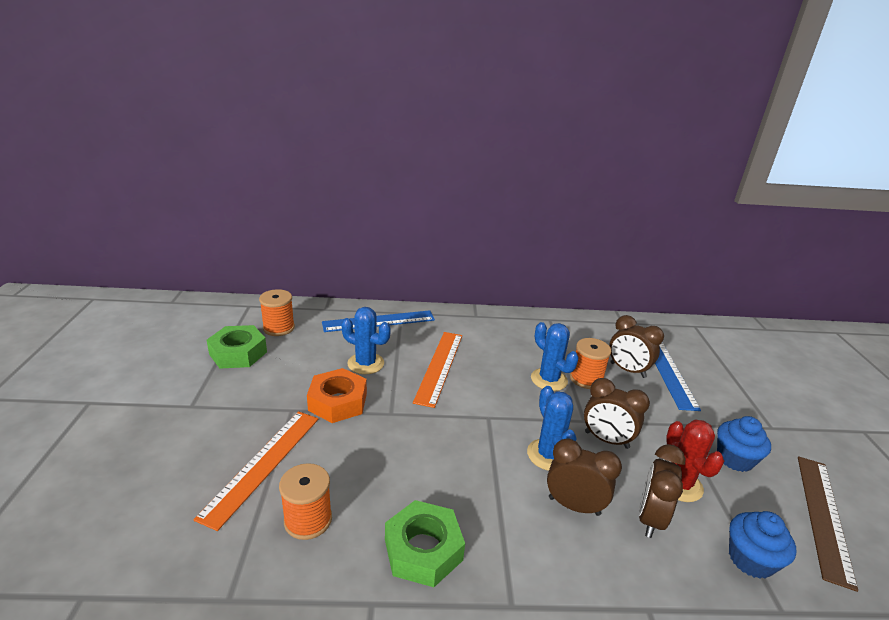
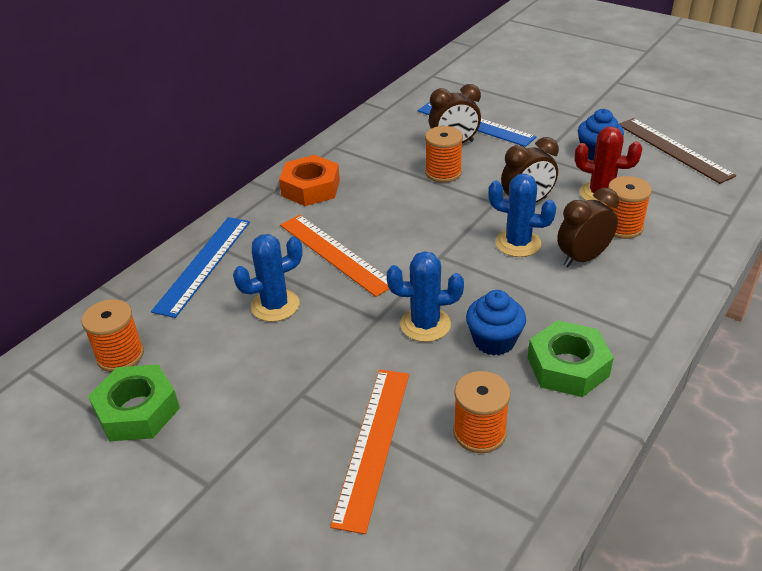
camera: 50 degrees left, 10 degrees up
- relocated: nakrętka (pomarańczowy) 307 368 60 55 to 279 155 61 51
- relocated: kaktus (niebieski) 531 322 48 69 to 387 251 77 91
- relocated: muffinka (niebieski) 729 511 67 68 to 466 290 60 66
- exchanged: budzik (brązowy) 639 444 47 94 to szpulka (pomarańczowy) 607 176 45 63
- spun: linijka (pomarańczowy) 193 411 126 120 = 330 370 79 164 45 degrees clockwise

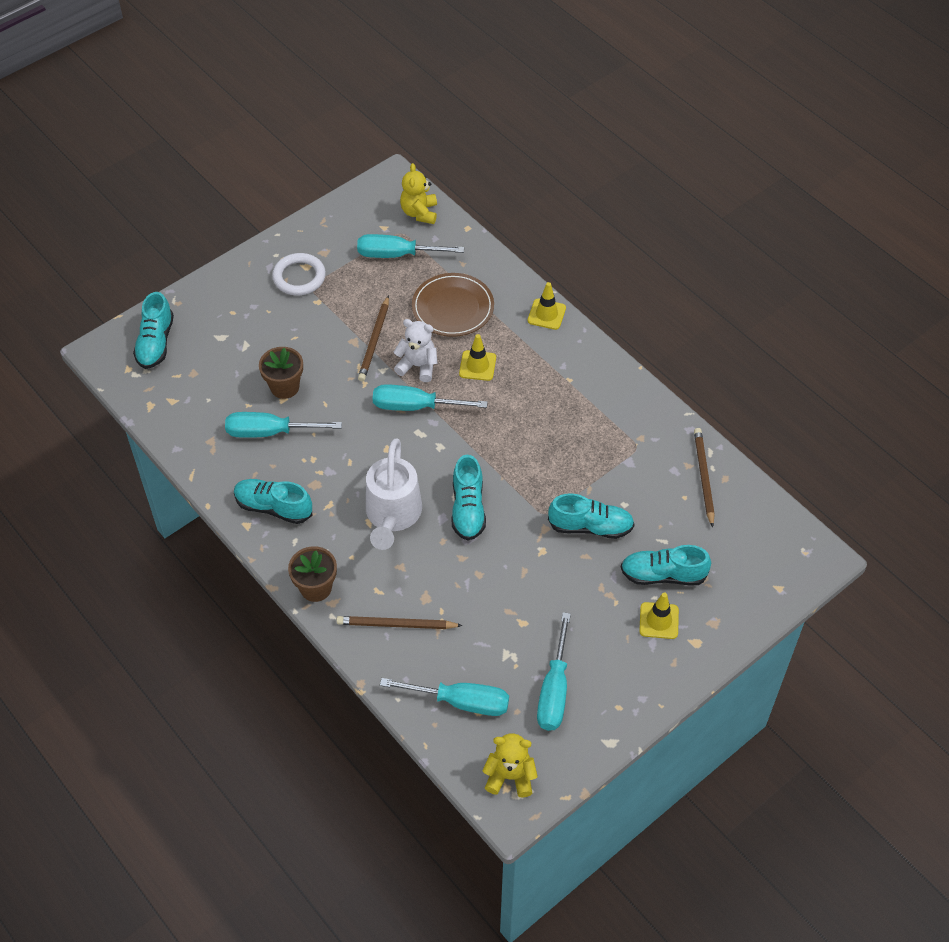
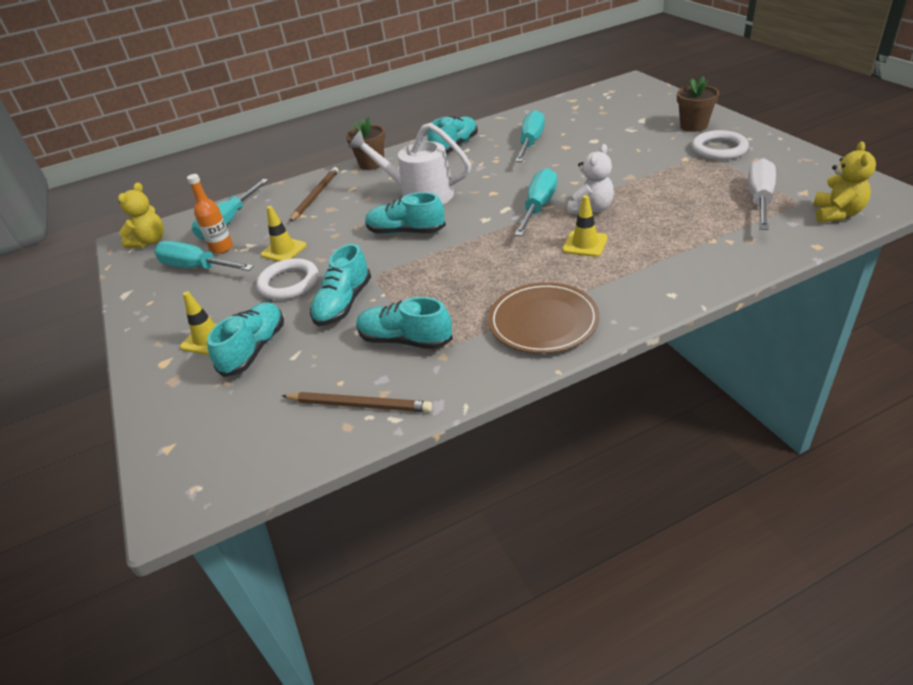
camera: 110 degrees right, 15 degrees down
- missing: ołówek (brązowy) 358 295 31 86
- appeared: butelka (pomarańczowy) 187 174 46 80
- appeared: pierścień (biały) 256 258 63 42
- relocated: but (turkusowy) 133 292 41 77 to 356 297 97 52
- relocated: doniczka (brązowy) 259 347 44 52 to 677 76 42 56
- relocated: talerz (brązowy) 412 273 82 64 to 488 282 112 72
- relocated: pachołek (żółty) 528 282 38 48 to 260 206 47 56
- colour: śrubokręt (turkusowy) 357 234 107 24 to śrubokręt (biały) 748 158 28 72
- spun: miś (żółty) 400 163 37 61 = 813 141 63 81 90 degrees clockwise

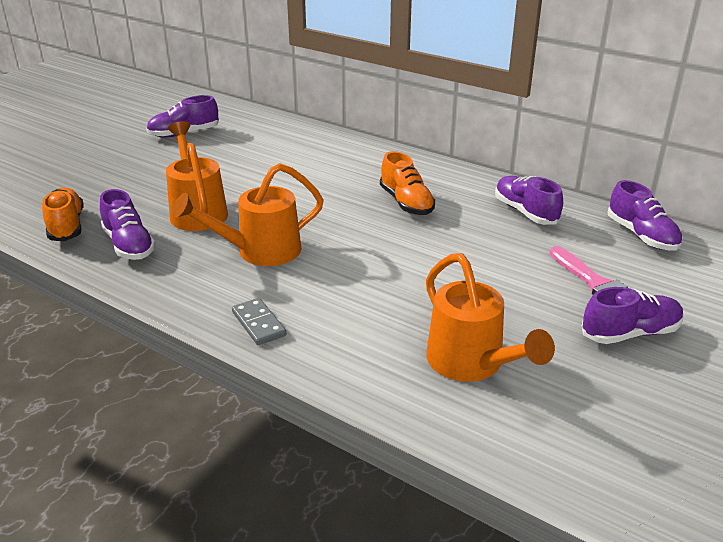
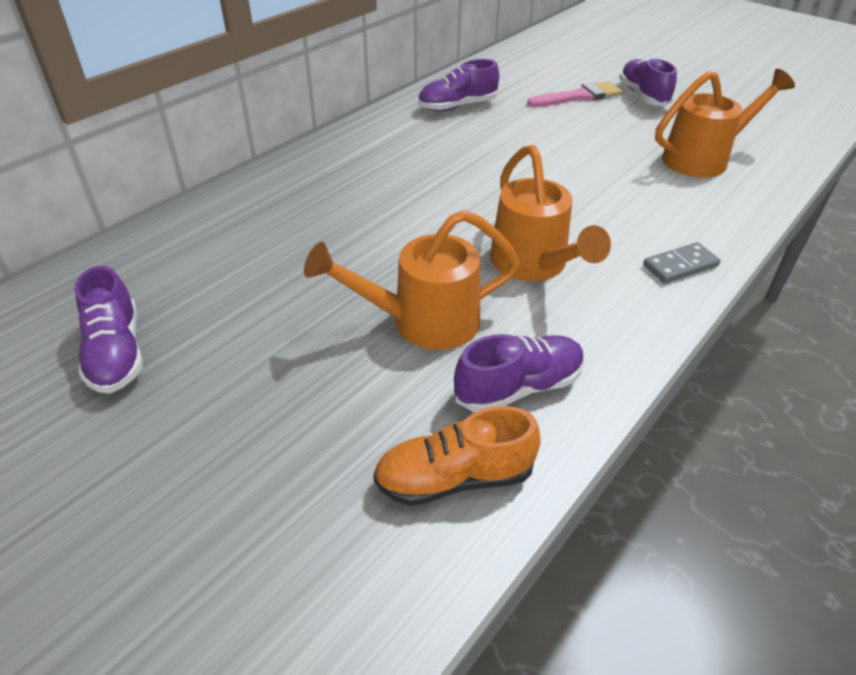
camera: 85 degrees left, 10 degrees up
- missing: but (pomarańczowy) 380 151 55 64
- missing: but (fioletowy) 607 180 76 70

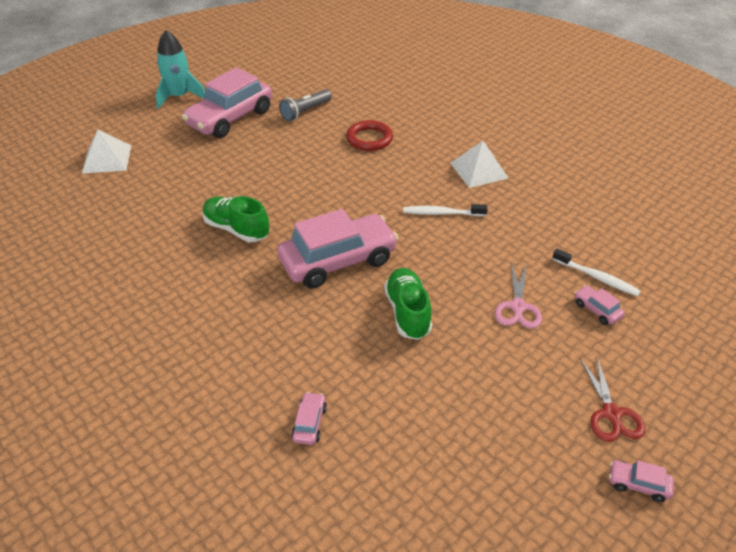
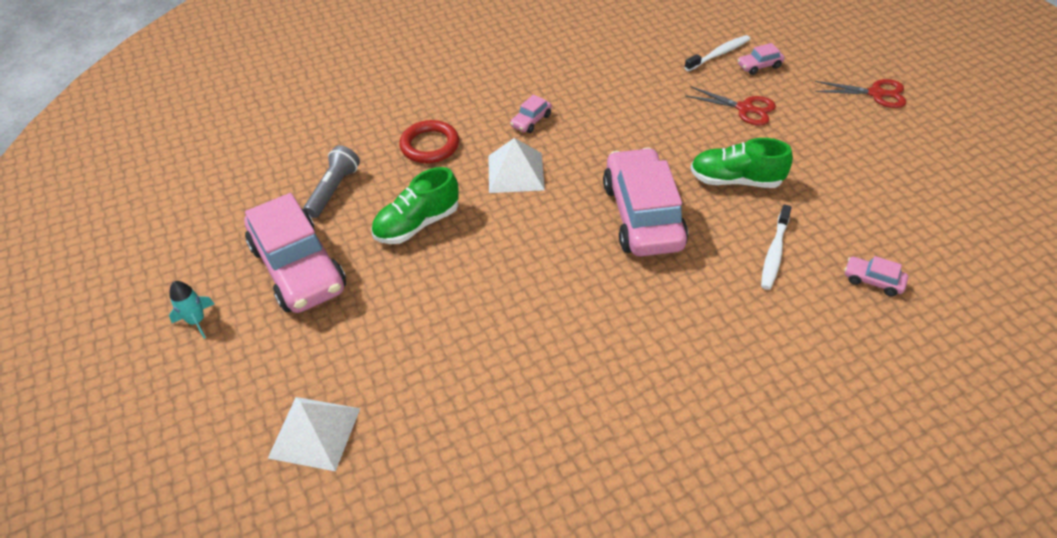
camera: 70 degrees left, 5 degrees up
- relocated: but (zielony) 202 196 67 46 to 371 167 88 77
- relocated: szczoteczka do zębów (biały) 403 204 85 12 to 761 204 31 86
- relocated: piramida (biały) 450 141 58 47 to 488 138 57 55
- relocated: samochód (różowy) 609 460 65 42 to 510 94 42 39
- colour: nożyczki (różowy) 495 262 47 67 to nożyczki (czerwony) 685 86 91 40
- spun: latarka (szary) 279 89 53 32 = 303 146 57 72 135 degrees counterclockwise
- size: rakieta (turkusowy) 156 30 49 79 = 169 281 45 57 x0.54

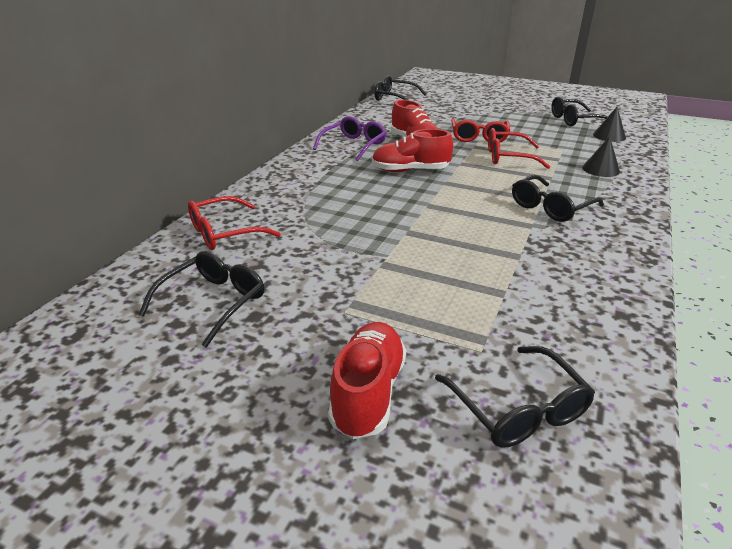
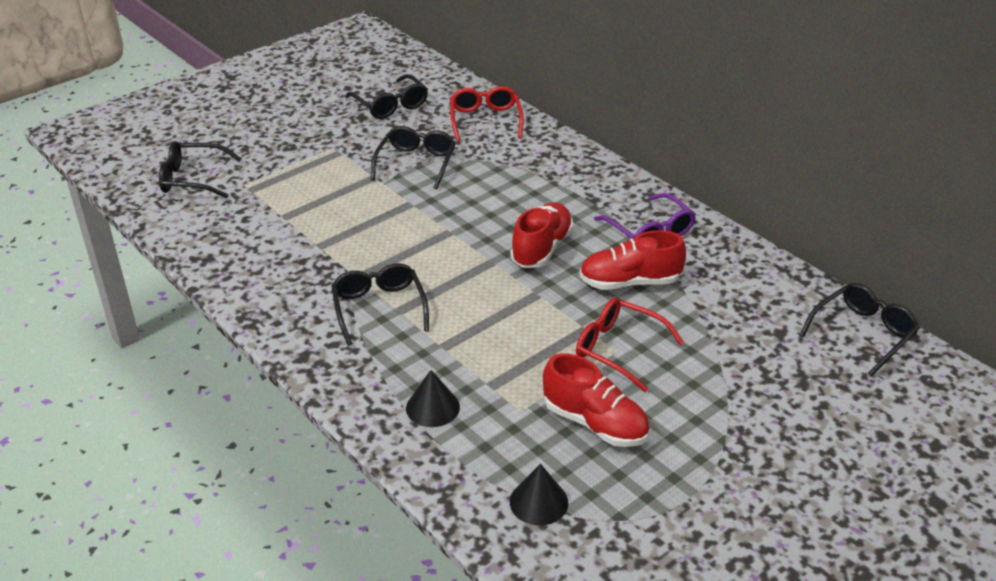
camera: 115 degrees right, 5 degrees up
- missing: okulary (czerwony) 488 128 62 41
- relocated: but (czerwony) 328 322 78 117 to 543 353 107 94
- relocated: okulary (czarny) 551 97 57 29 to 371 126 85 63

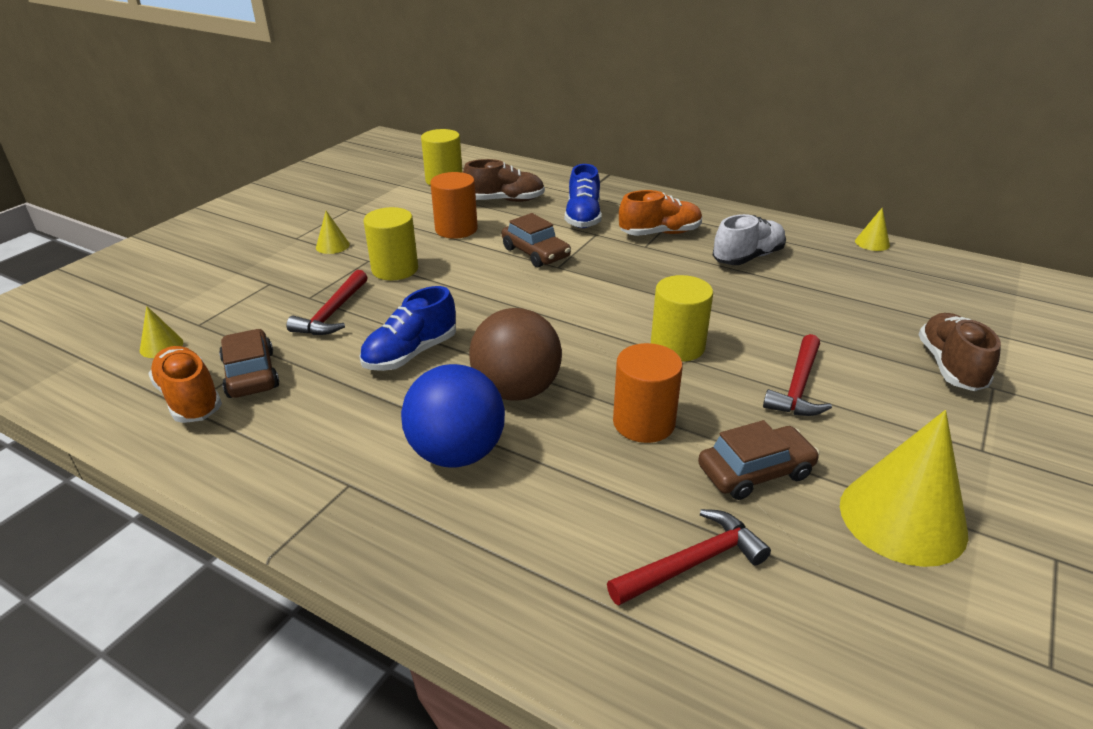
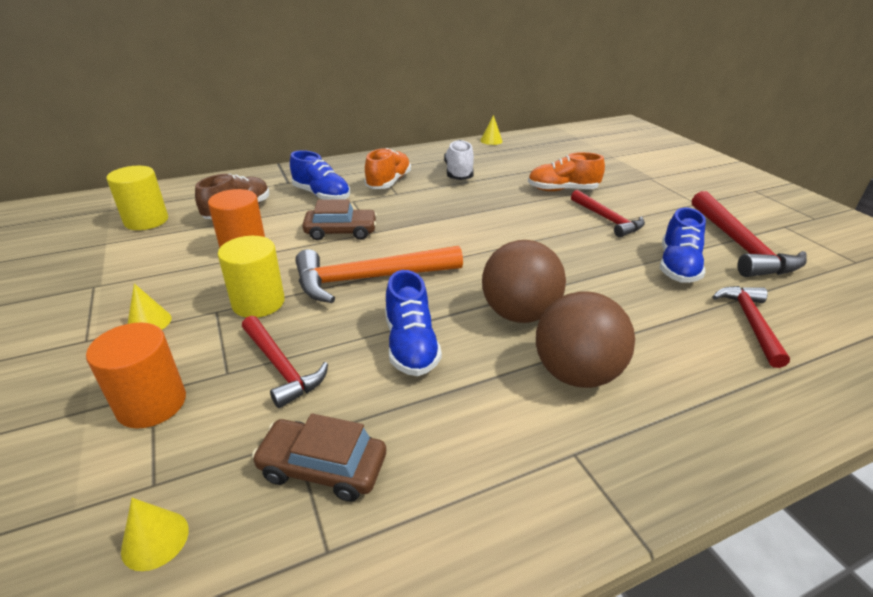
camera: 55 degrees left, 0 degrees up
- missing: walec (żółty) 651 275 62 87
- missing: but (brązowy) 918 313 83 78
- appeared: młotek (pomarańczowy) 295 246 168 57
- relocated: but (pomarańczowy) 148 346 74 77 to 528 152 77 39
- relocated: walec (pomarańczowy) 613 343 70 100 to 86 323 100 106
- exchanged: samochód (brązowy) 698 420 122 80 to but (niebieski) 660 207 46 76
- exchanged: stożek (żółty) 840 410 128 157 to młotek (czerwony) 692 191 115 86
- colour: piłka (niebieski) 401 364 104 104 to piłka (brązowy) 536 291 99 97

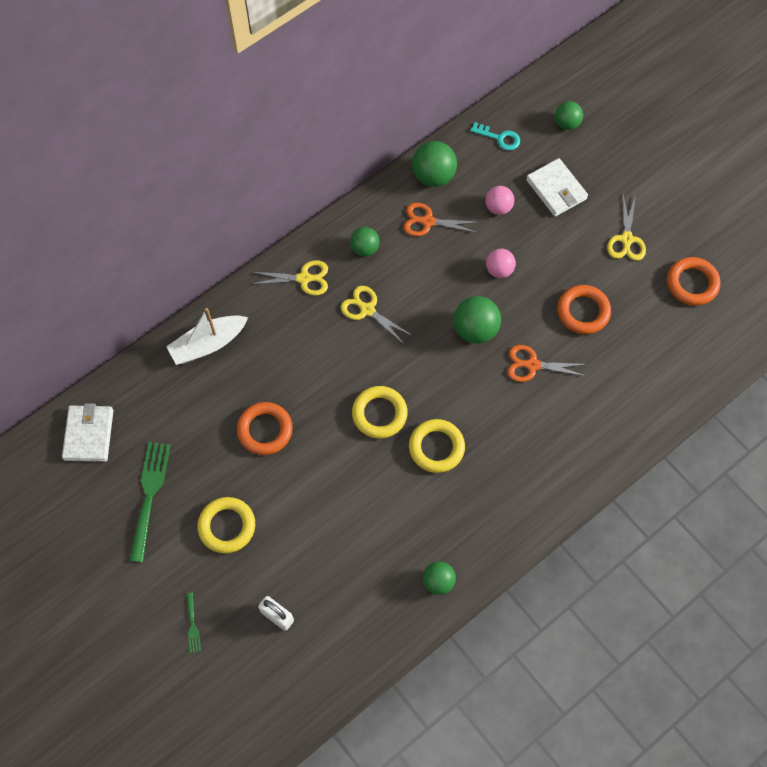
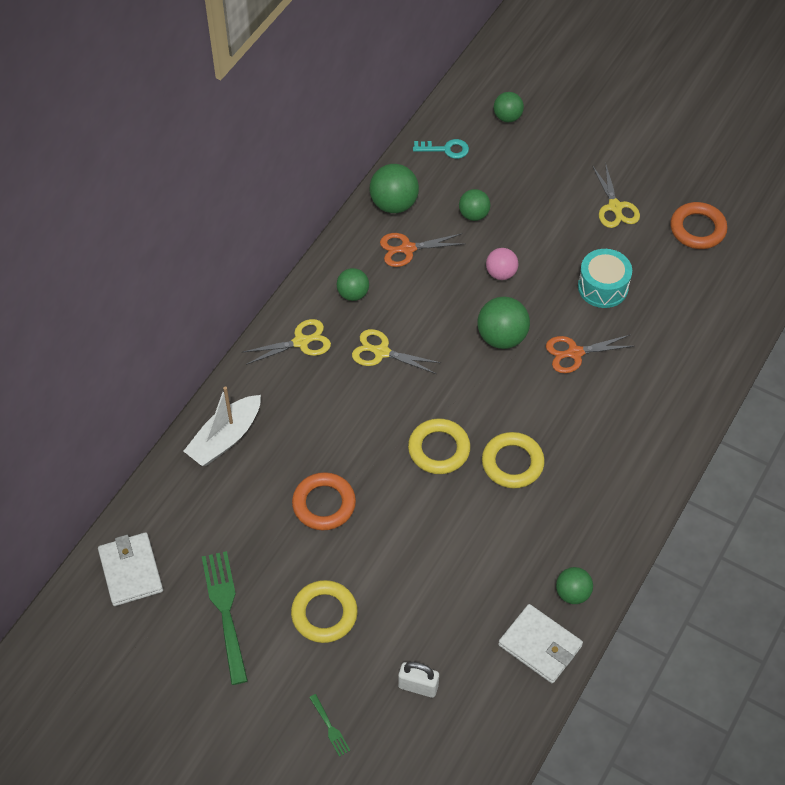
camera: 20 degrees left, 10 degrees down
- relocated: portfel (biały) 526 158 62 59 to 498 604 85 79
- exchanged: pierścień (pomarańczowy) 557 285 54 49 to bęben (turkusowy) 578 249 54 59
- colour: piłka (różowy) 485 186 29 29 to piłka (zielony) 459 189 31 32

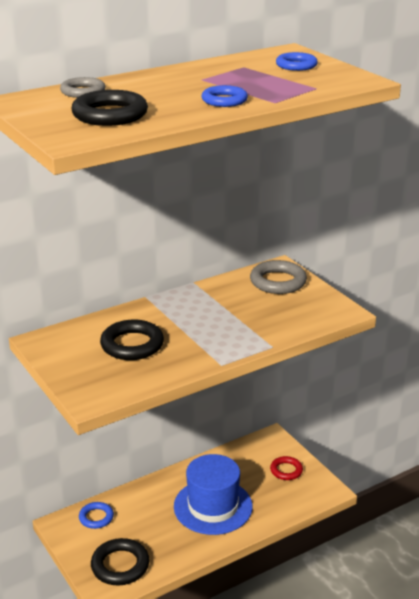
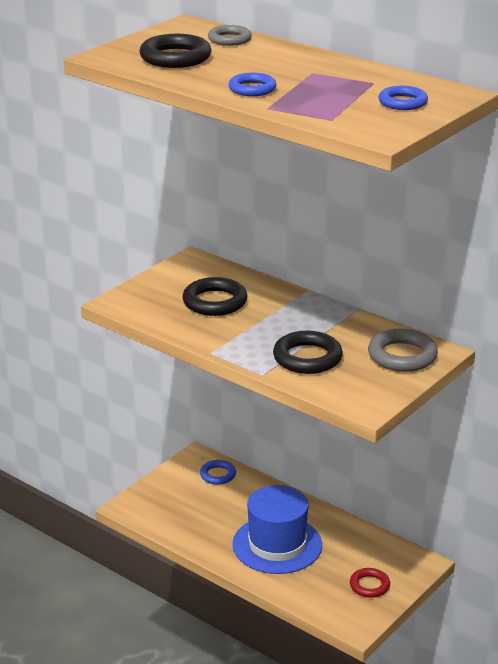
camera: 70 degrees right, 0 degrees up
- relocated: pierścień (czarny) 91 538 58 47 to 273 331 70 43

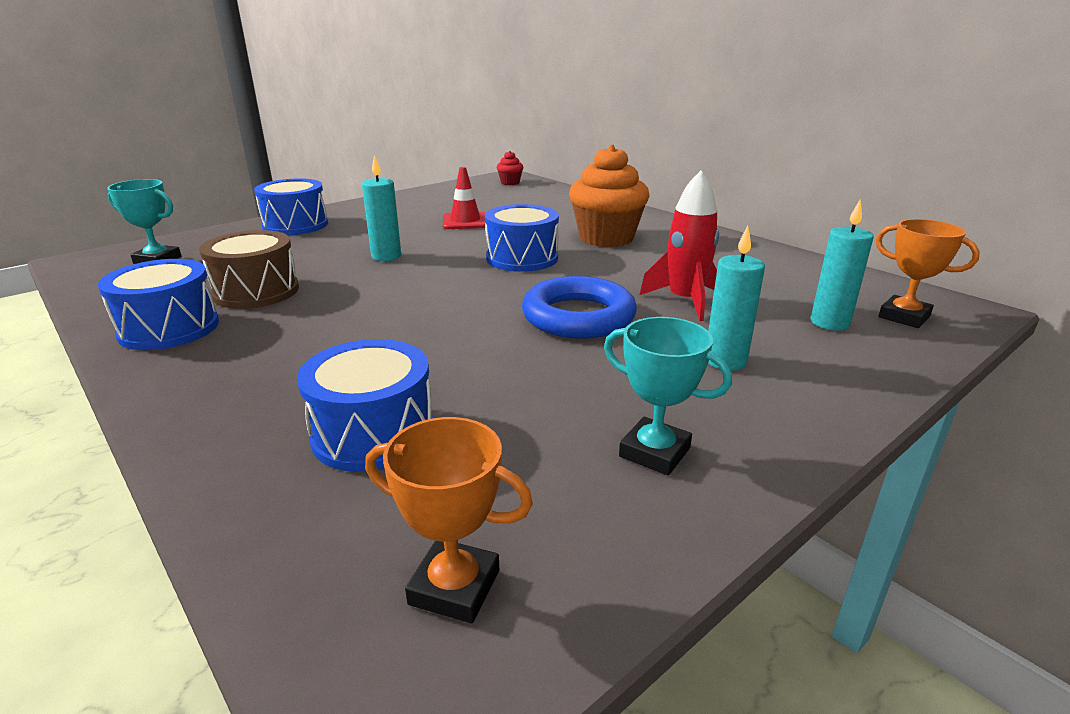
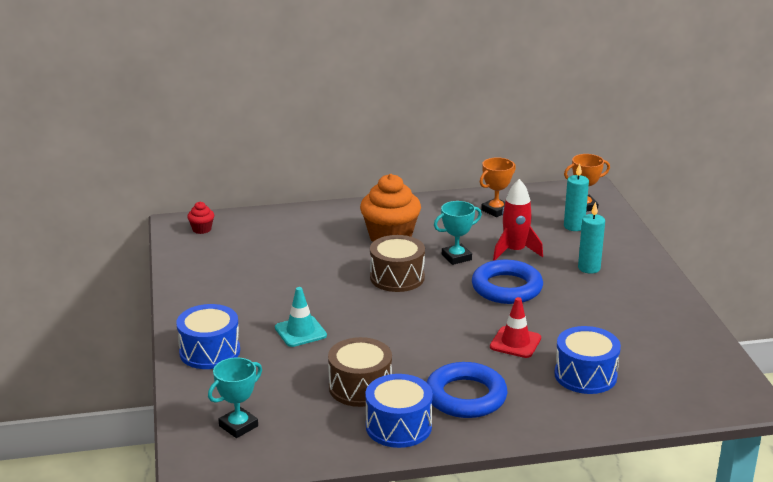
camera: 60 degrees left, 0 degrees up
- missing: świeca (turkusowy) 362 155 39 106
- appeared: pachołek (turkusowy) 275 287 52 60
- appeared: pierścień (niebieski) 427 362 80 56
- relocated: puchar (pomarańczowy) 365 417 168 206 to 480 157 36 60
- relocated: pachołek (czerwony) 443 167 43 62 to 490 297 51 61
- relocated: puchar (turkusowy) 604 317 128 159 to 434 201 48 64
- colour: bęben (niebieski) 485 204 74 68 to bęben (brązowy) 370 235 55 57

